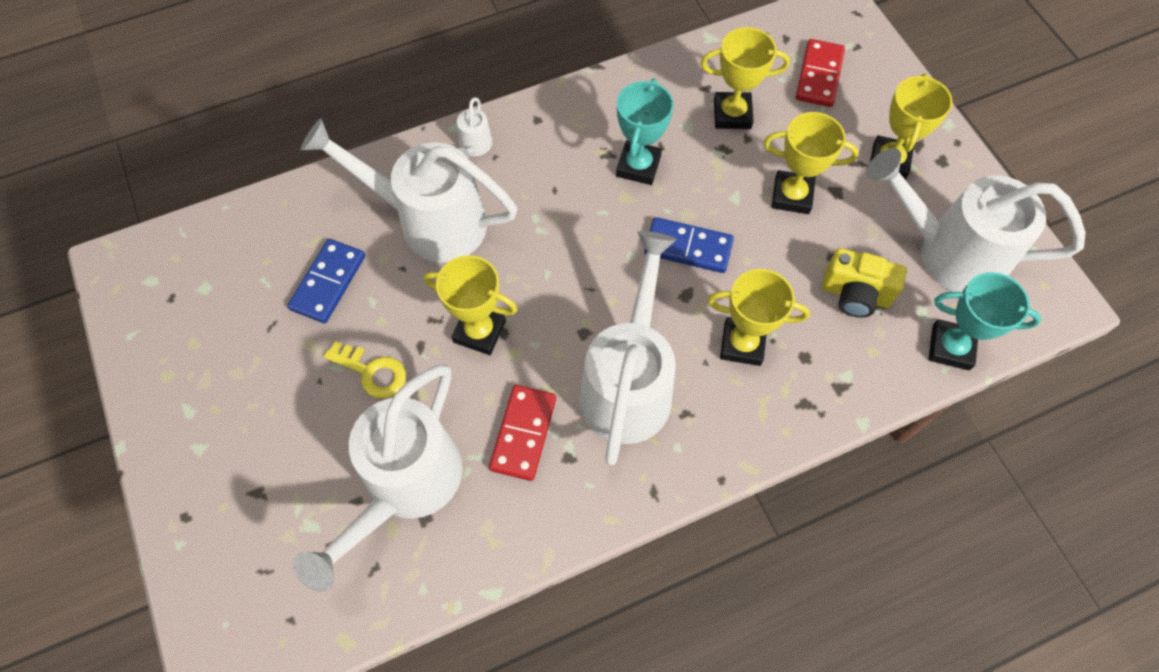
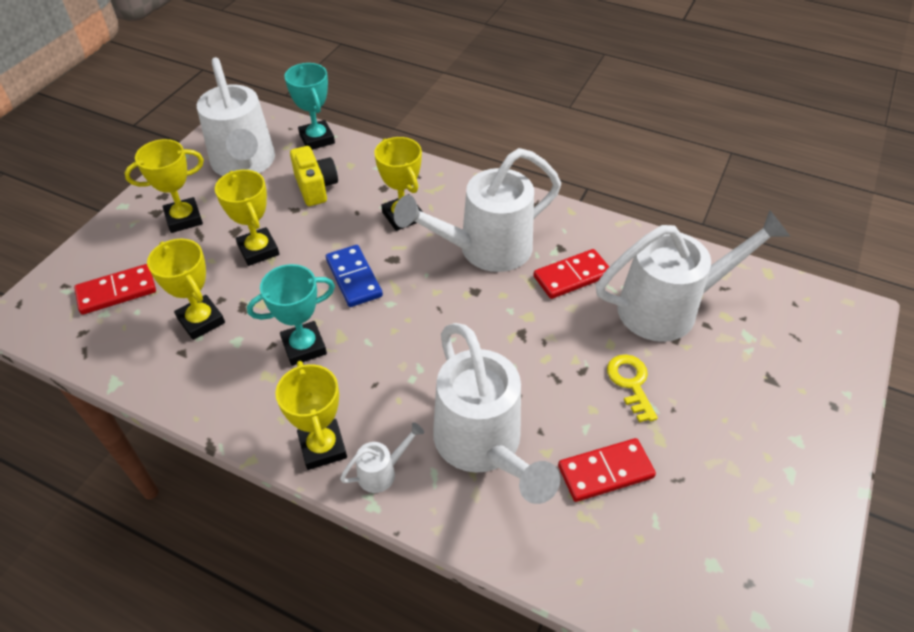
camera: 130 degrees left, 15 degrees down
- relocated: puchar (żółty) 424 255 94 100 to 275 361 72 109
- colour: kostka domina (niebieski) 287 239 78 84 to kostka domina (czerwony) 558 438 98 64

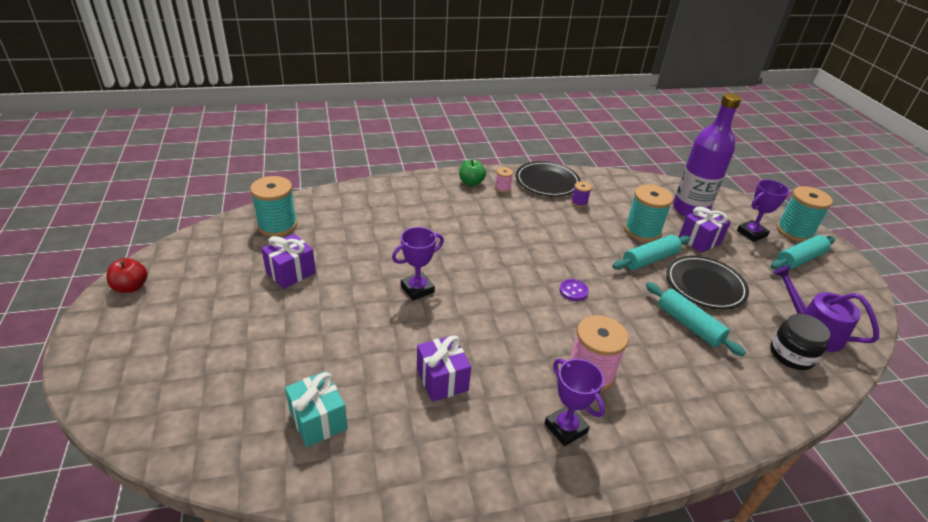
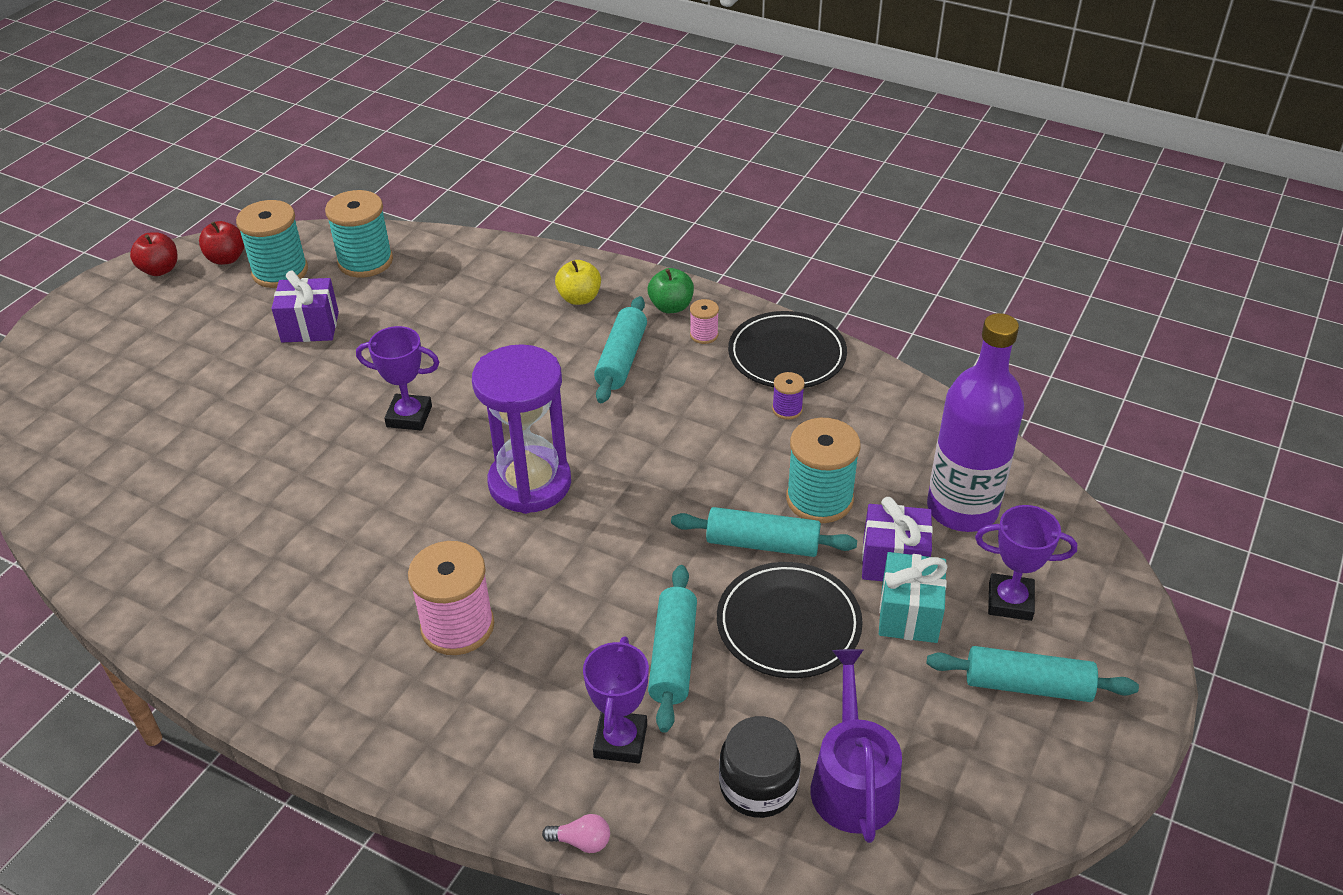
camera: 45 degrees right, 5 degrees up
- missing: prezent (fioletowy) 417 335 54 67
- missing: guzik (fioletowy) 559 279 30 22
- appeared: jabłko (czerwony) 199 221 46 44
- appeared: klepsydra (fioletowy) 472 344 99 170
- appeared: żarówka (różowy) 542 814 68 39
- appeared: jabłko (żółty) 555 260 46 45
- appeared: wałek do ciasta (turkusowy) 594 296 53 107
- relocated: prezent (turkusowy) 285 371 63 76 to 879 552 69 91
- relocated: puchar (fioletowy) 545 358 60 88 to 583 636 66 127
- relocated: szpulka (turkusowy) 776 186 57 56 to 236 200 72 88

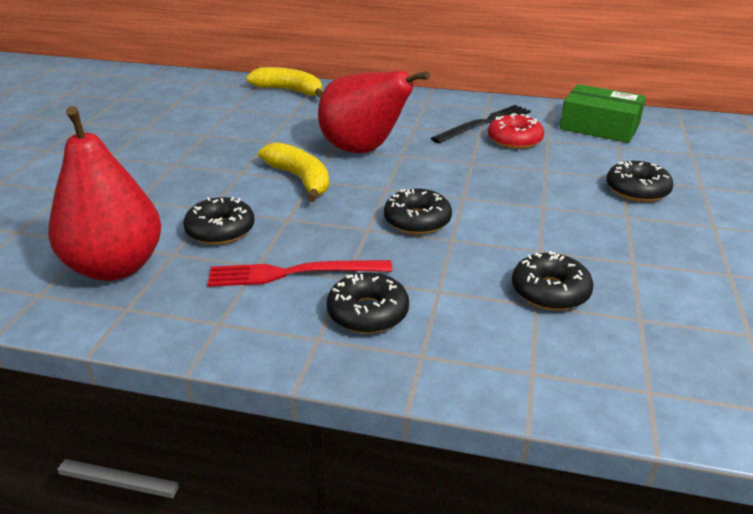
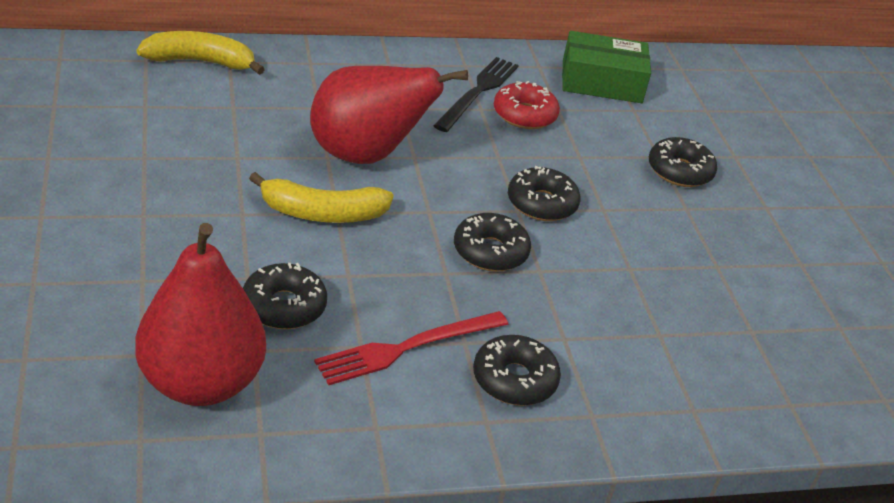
camera: 30 degrees left, 5 degrees up
- relocated: donut (czarny) 512 251 81 60 to 508 166 73 55
- spun: banan (żółty) 258 142 71 60 = 249 172 145 51 150 degrees clockwise

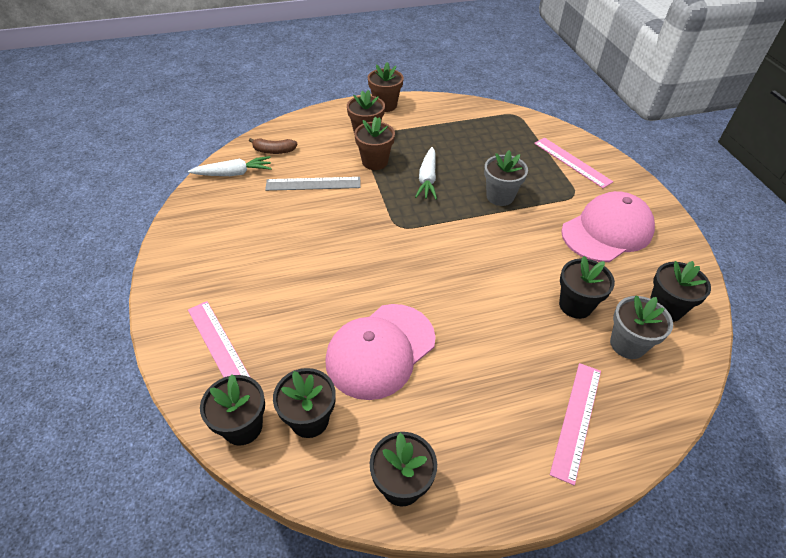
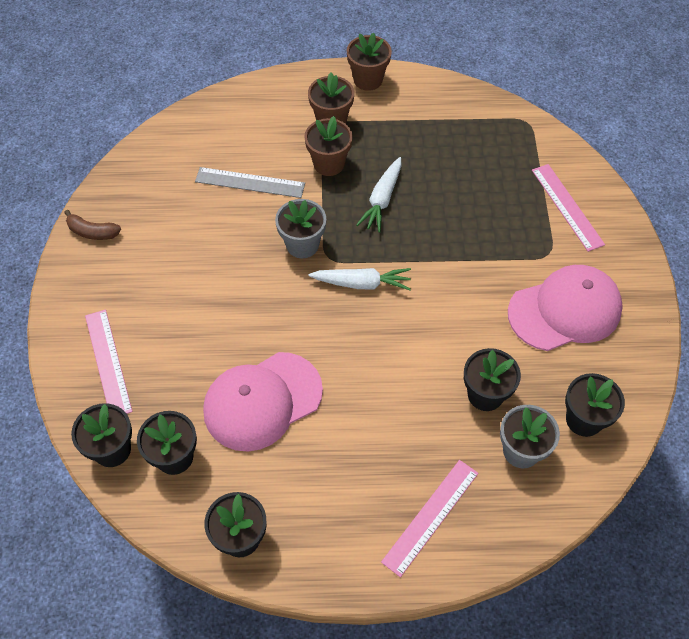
camera: 15 degrees right, 10 degrees up
- relocated: marchewka (biały) 188 156 84 20 to 309 268 102 22
- relocated: banan (brązowy) 249 138 48 16 to 64 210 57 30
- relocated: doniczka (szary) 484 150 44 56 to 275 199 51 59

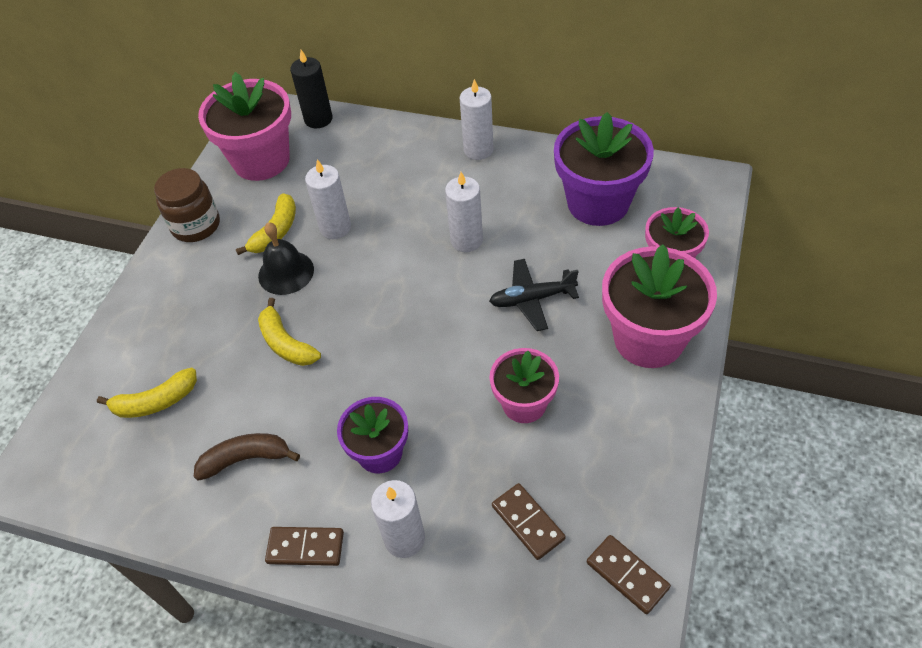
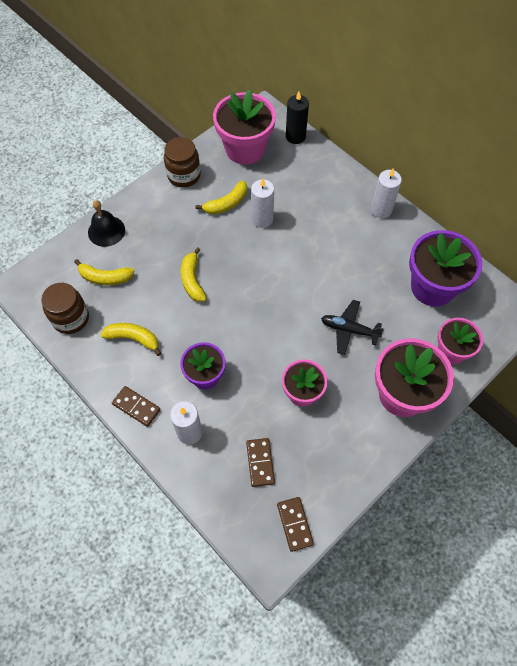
camera: 25 degrees right, 10 degrees up
- missing: świeca (biały) 445 172 38 80
- appeared: słoik (brązowy) 41 283 48 51
- relocated: dzwonek (czarny) 258 222 56 73 to 88 200 37 47
- colour: banan (brązowy) 194 433 106 48 to banan (żółty) 101 323 60 33

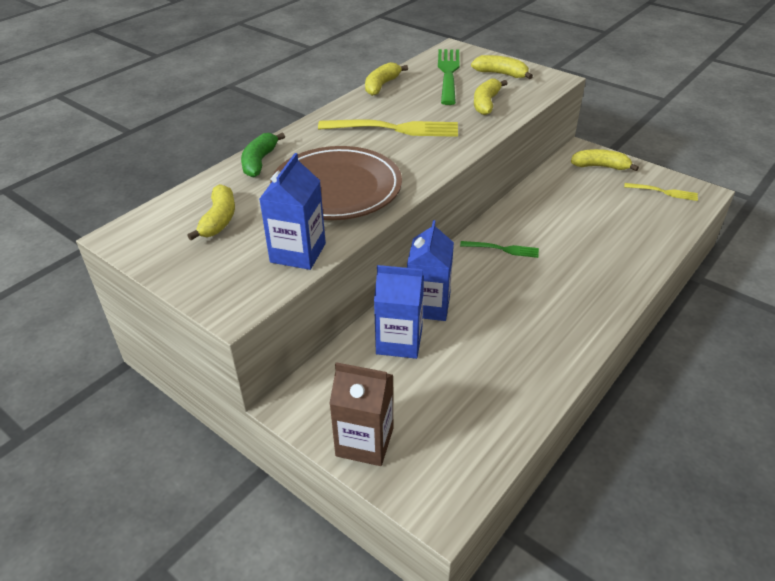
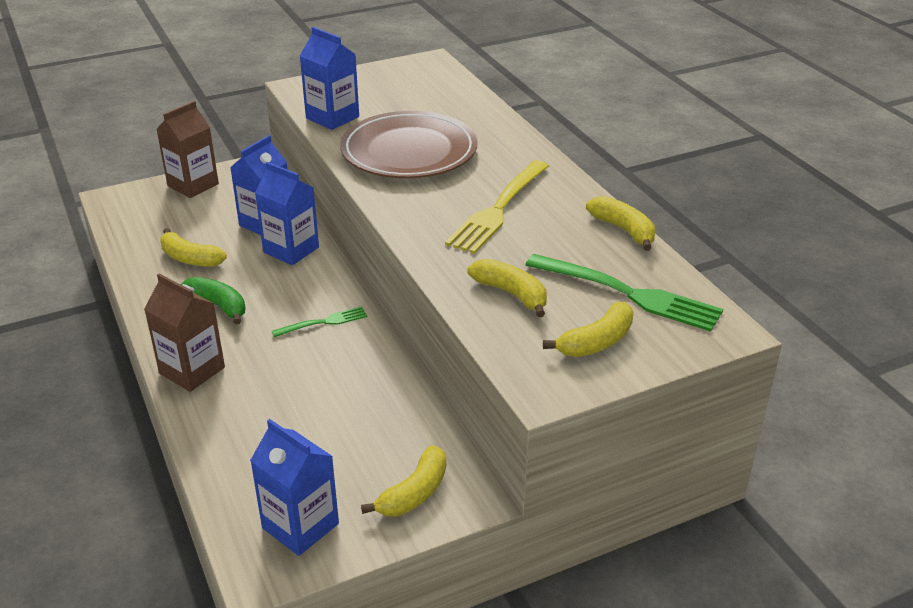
camera: 115 degrees right, 5 degrees down
- appeared: karton mleka (brązowy) 144 274 81 118
- relocated: banan (żółty) 187 184 48 56 to 160 228 67 39
- relocated: banan (zielony) 241 132 44 46 to 181 277 65 47
- exchanged: widelec (żółty) 624 183 74 18 to karton mleka (niebieski) 250 419 89 137
- spun: widelec (zielony) 460 241 79 17 = 272 306 95 31 150 degrees counterclockwise

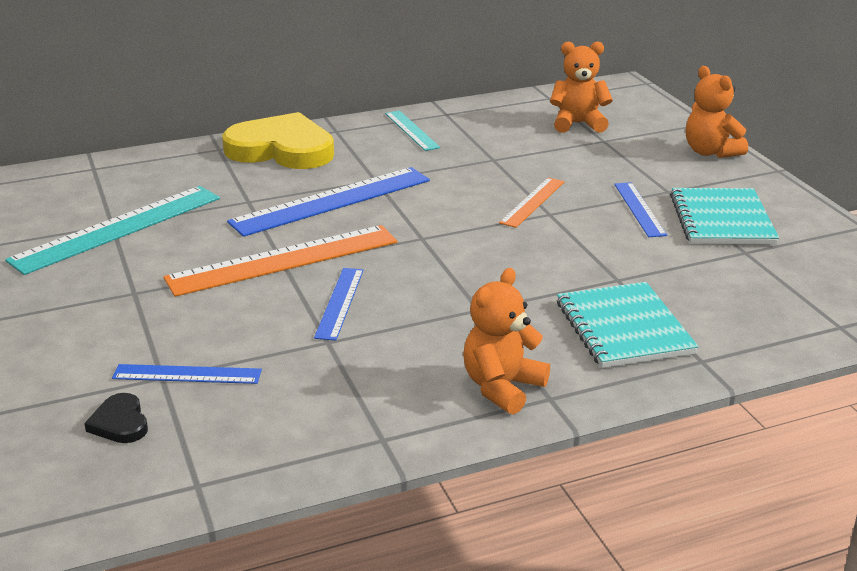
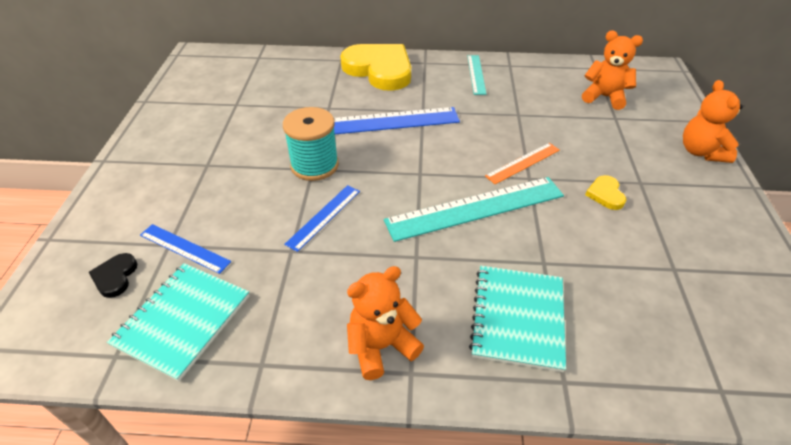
camera: 25 degrees right, 15 degrees up
- relocated: linijka (turkusowy) 5 186 215 89 to 384 177 180 65
- relocated: zeszyt (turkusowy) 670 188 109 56 to 107 263 142 118
- exchanged: linijka (pomarańczowy) 163 225 234 72 to szpulka (turkusowy) 283 107 56 74
- exchanged: linijka (niebieski) 614 182 53 55 to serce (żółty) 585 175 41 35

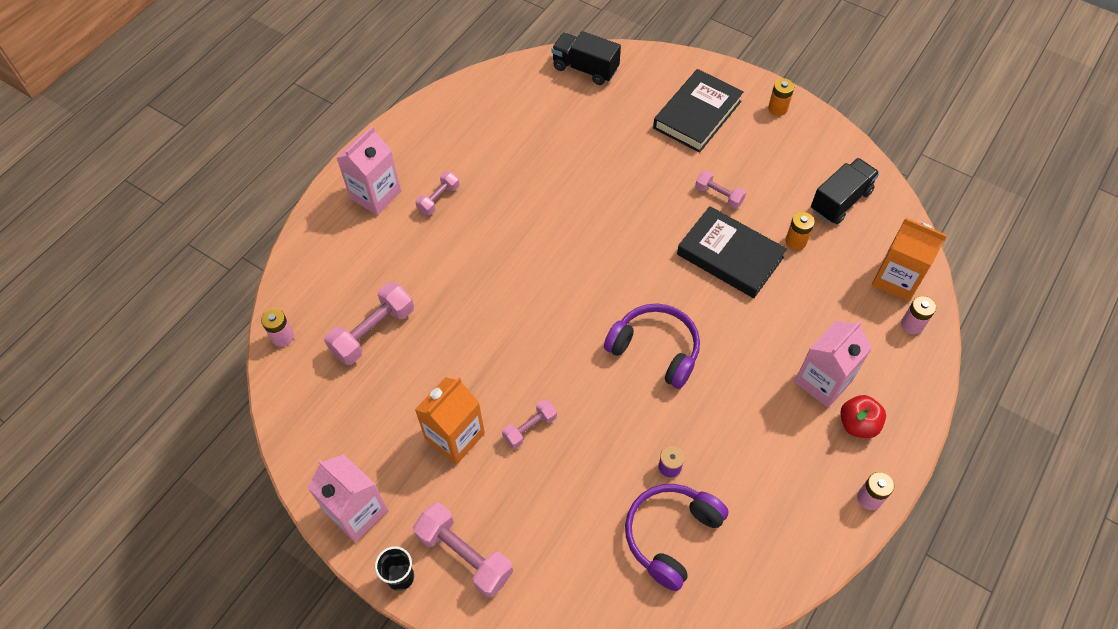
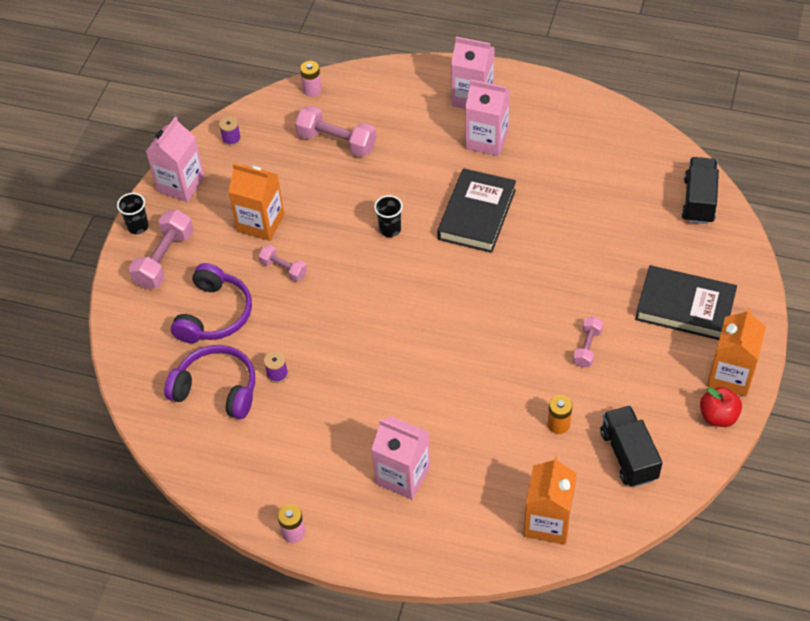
camera: 75 degrees right, 5 degrees down
- missing: bateria (różowy) 901 296 35 38
- appeared: szpulka (fioletowy) 219 116 22 30
- appeared: szklanka (czarny) 374 195 29 42
- relocated: słuchawki (fioletowy) 604 303 96 86 to 171 263 81 80
- relocated: książka (czarny) 677 206 110 92 to 437 168 79 85
- relocated: jabłko (czerwony) 840 395 46 43 to 700 387 42 40
- exchanged: hantel (różowy) 415 171 44 44 to karton mleka (różowy) 465 80 45 76
- exchanged: bateria (pomarańczowy) 768 78 26 38 to karton mleka (pomarańczowy) 707 308 59 89
- spun: ciężarówka (czarny) 811 158 68 66 = 600 406 63 81 135 degrees counterclockwise

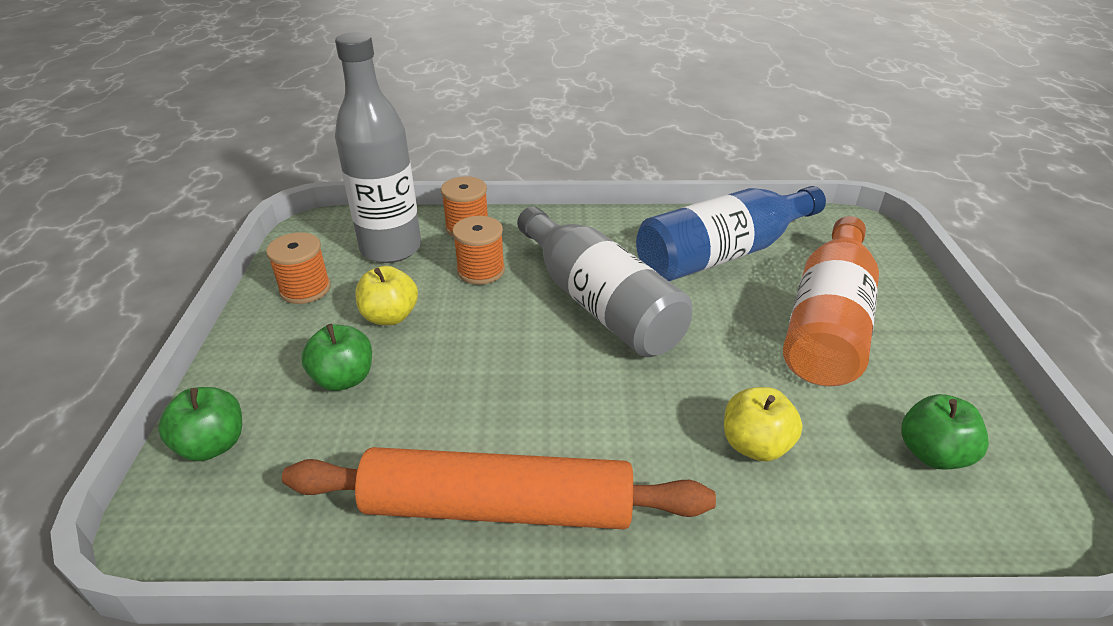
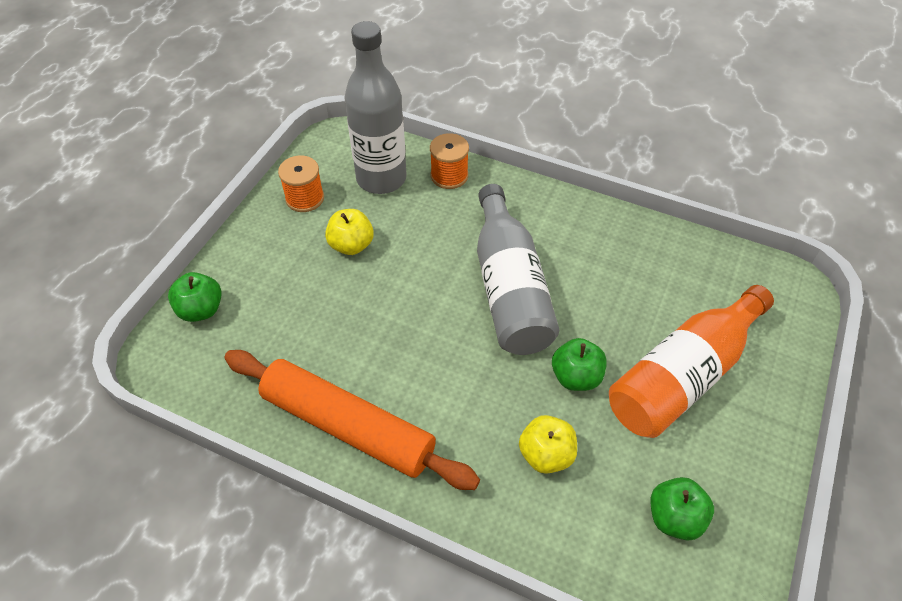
camera: 25 degrees right, 15 degrees up
- missing: szpulka (pomarańczowy) 452 216 53 69
- missing: butelka (niebieski) 636 186 190 95
- relocated: jabłko (zielony) 301 324 71 67 to 552 338 55 53

